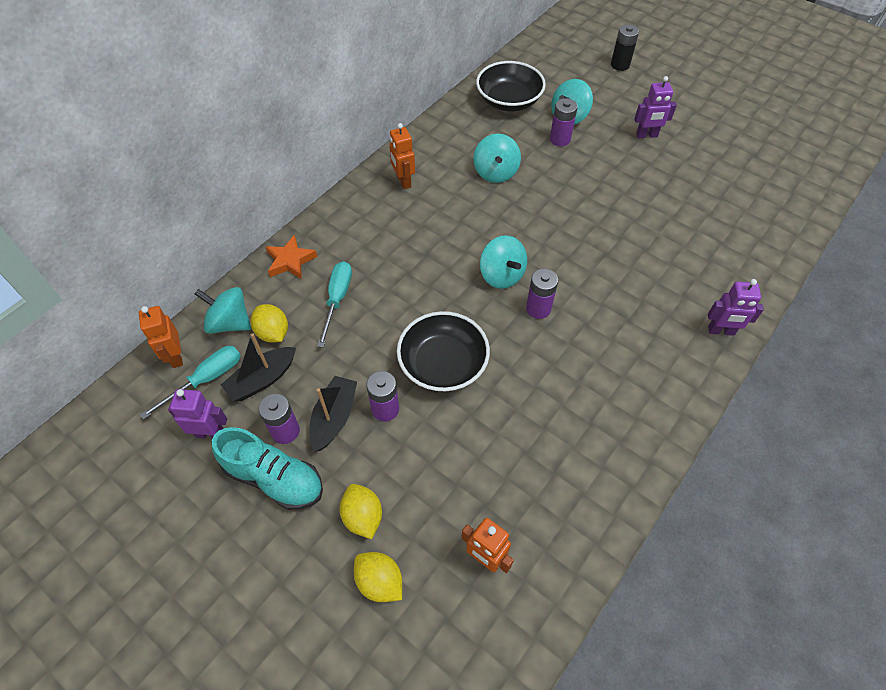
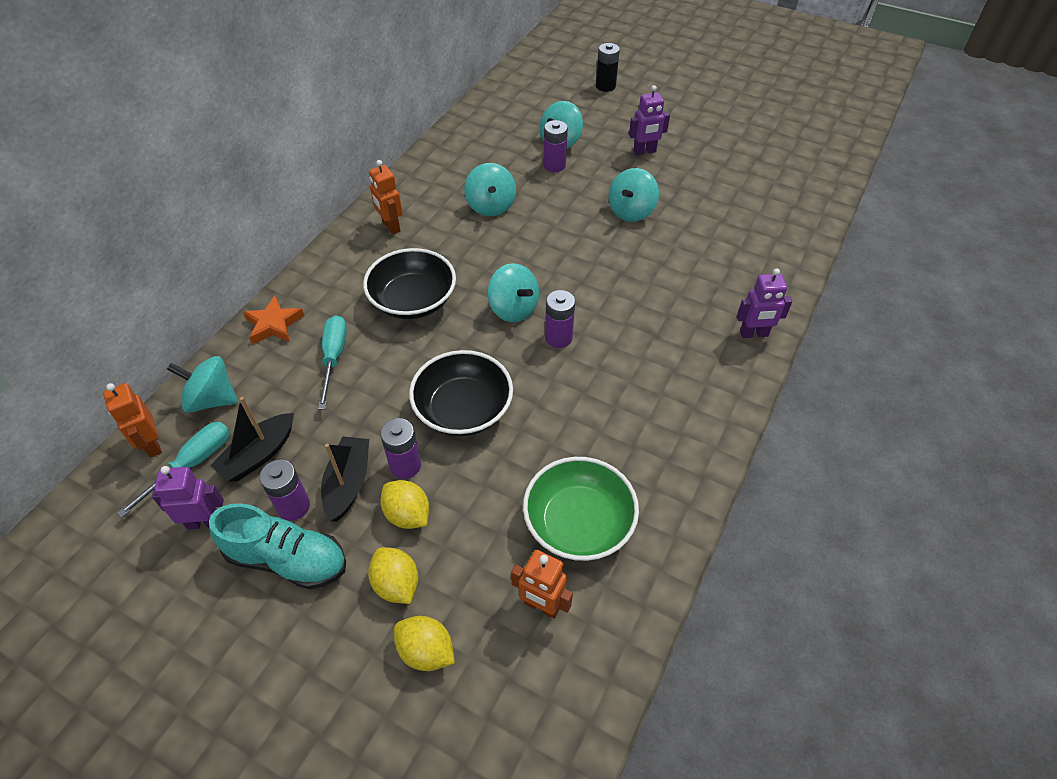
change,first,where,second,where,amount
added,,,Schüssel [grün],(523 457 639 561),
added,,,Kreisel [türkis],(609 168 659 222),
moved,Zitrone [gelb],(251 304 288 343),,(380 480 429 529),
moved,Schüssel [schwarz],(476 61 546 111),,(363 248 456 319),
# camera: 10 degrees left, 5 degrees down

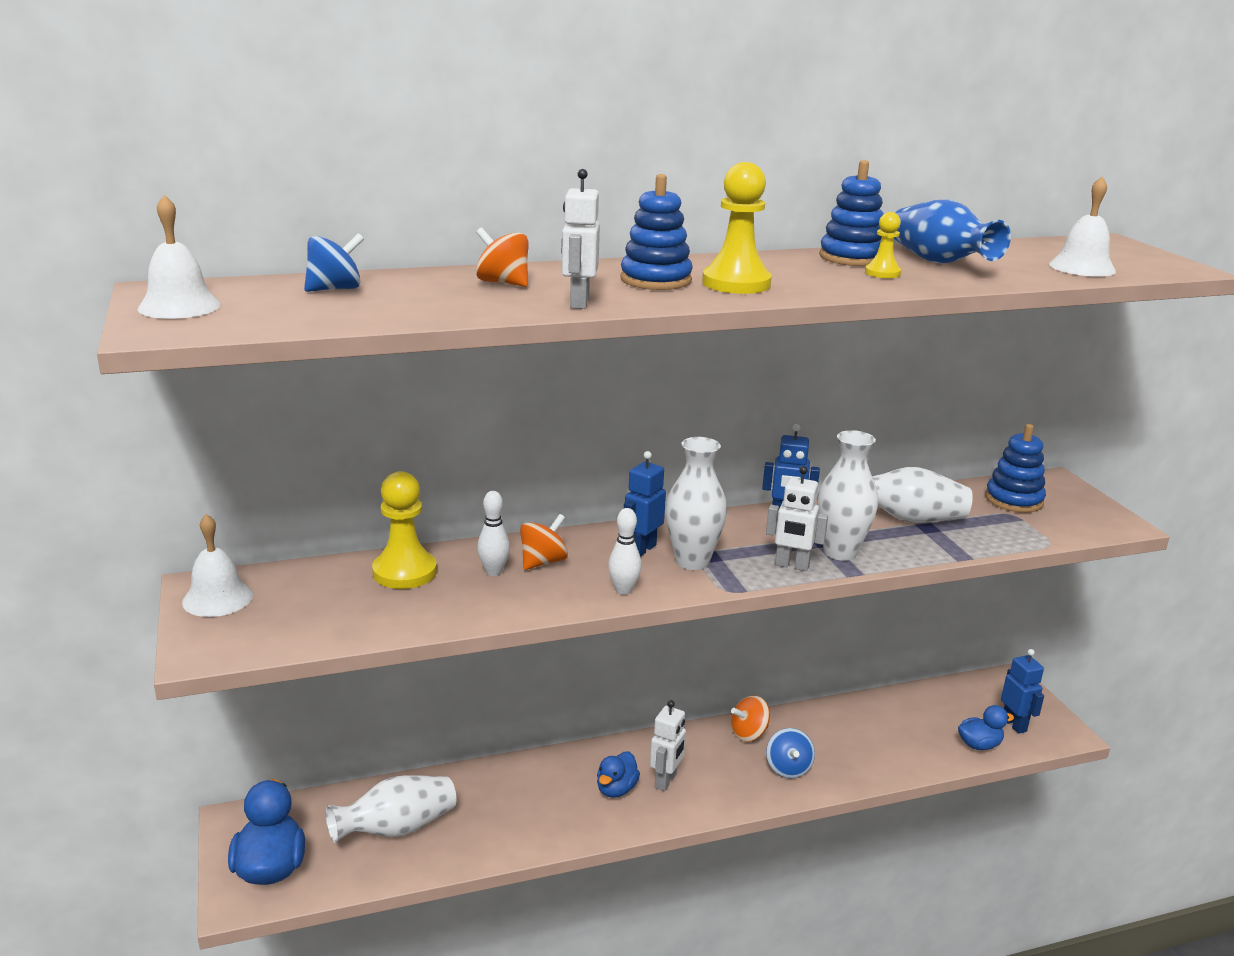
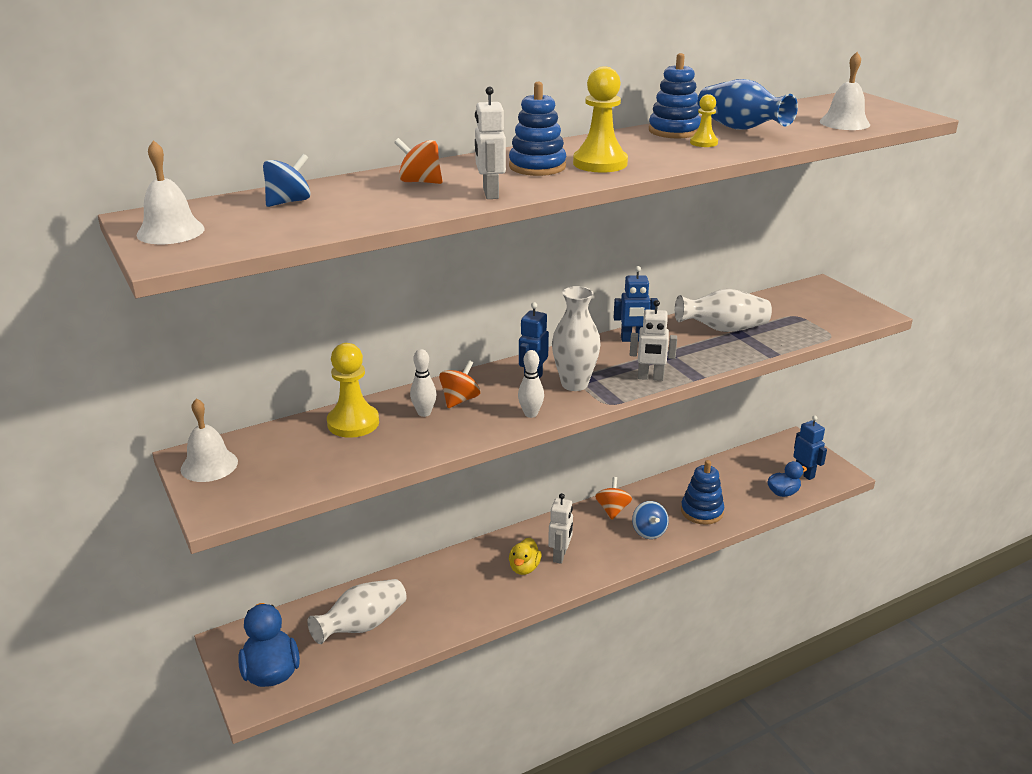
change,first,where,second,where,amount
removed,Vase [weiß],(817 430 878 561),,,
moved,Stapelspielzeug [blau],(985 424 1046 513),,(681 460 724 525),
recoloured,Ente [blau],(597 751 640 798),Ente [gelb],(509 538 542 575),
turned,Kreisel [orange],(731 695 770 742),,(595 477 632 520),135 degrees clockwise
# camera: 10 degrees left, 5 degrees up

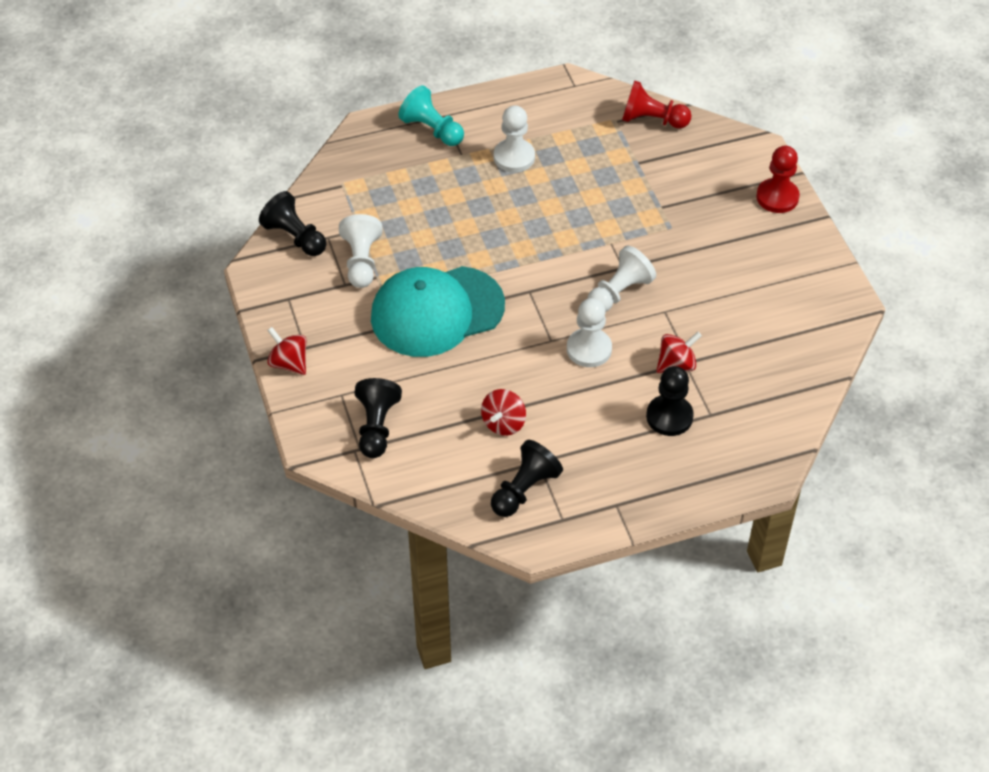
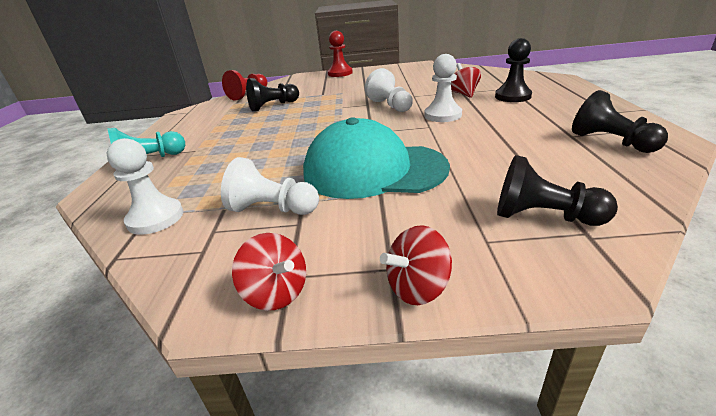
change,first,where,second,where,amount
moved,Bauer [schwarz],(259 191 326 256),,(246 78 299 111),
moved,Kreisel [rot],(481 389 526 436),,(232 233 306 311),
moved,Bauer [weiß],(494 105 535 172),,(107 138 183 235),
turned,Kappe [türkis],(371 266 505 357),,(303 117 450 199),105 degrees clockwise
# camera: 70 degrees left, 20 degrees down

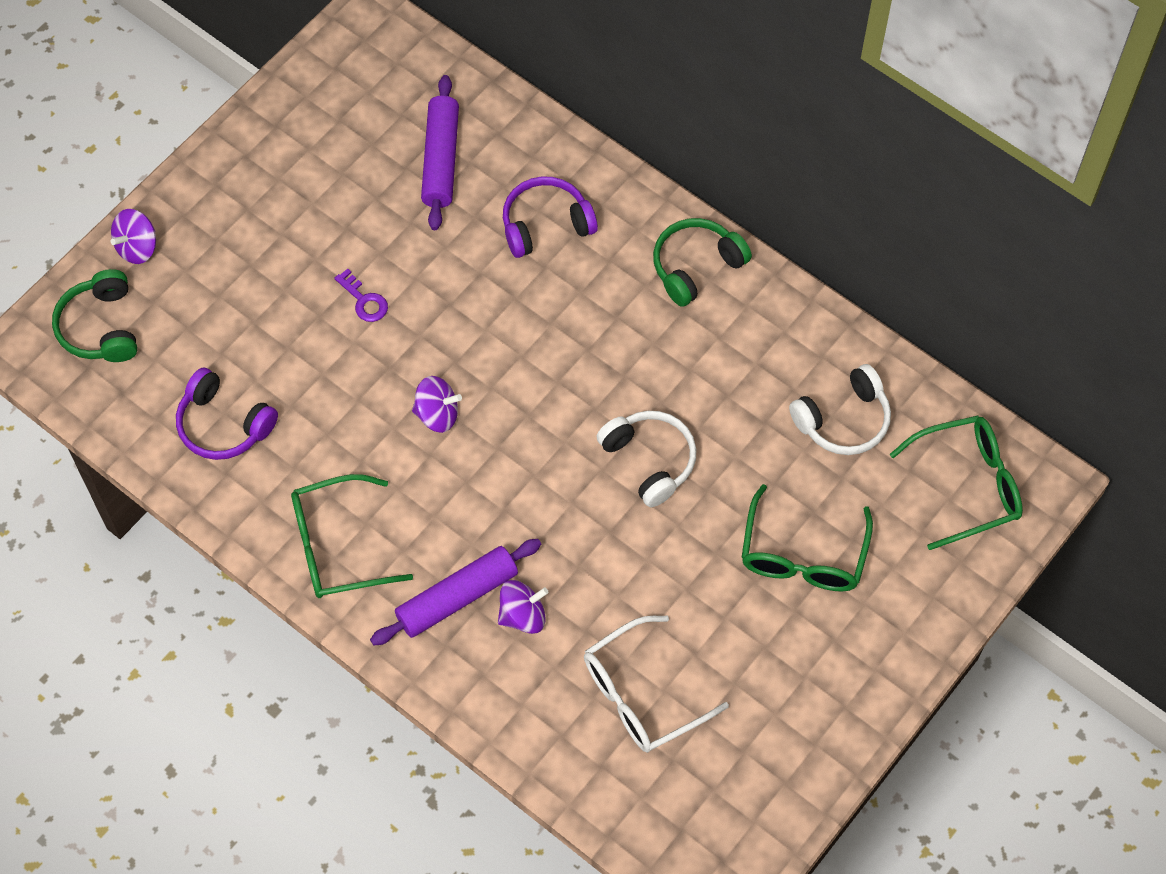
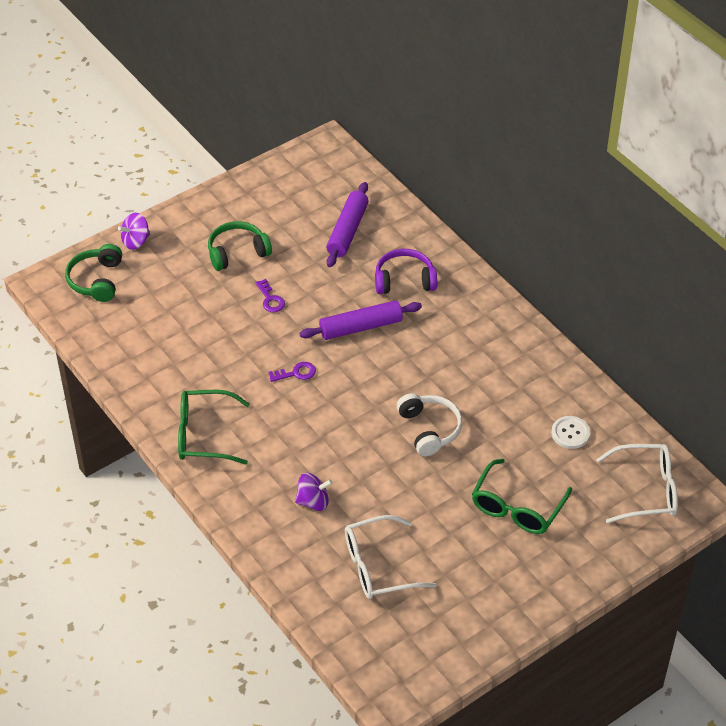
change,first,where,second,where,amount
removed,Kopfhörer [lila],(176 368 278 460),,,
moved,Nudelholz [lila],(370 539 541 645),,(299 300 422 340),
moved,Kopfhörer [grün],(653 218 752 307),,(208 221 272 271),
replaced,Kreisel [lila],(412 376 462 433),Schlüssel [lila],(269 362 316 382),
replaced,Kopfhörer [weiß],(789 364 891 455),Knopf [weiß],(551 416 591 449),
recoloured,Brille [grün],(890 415 1023 550),Brille [weiß],(596 444 678 523),
# camera: 15 degrees right, 15 degrees down

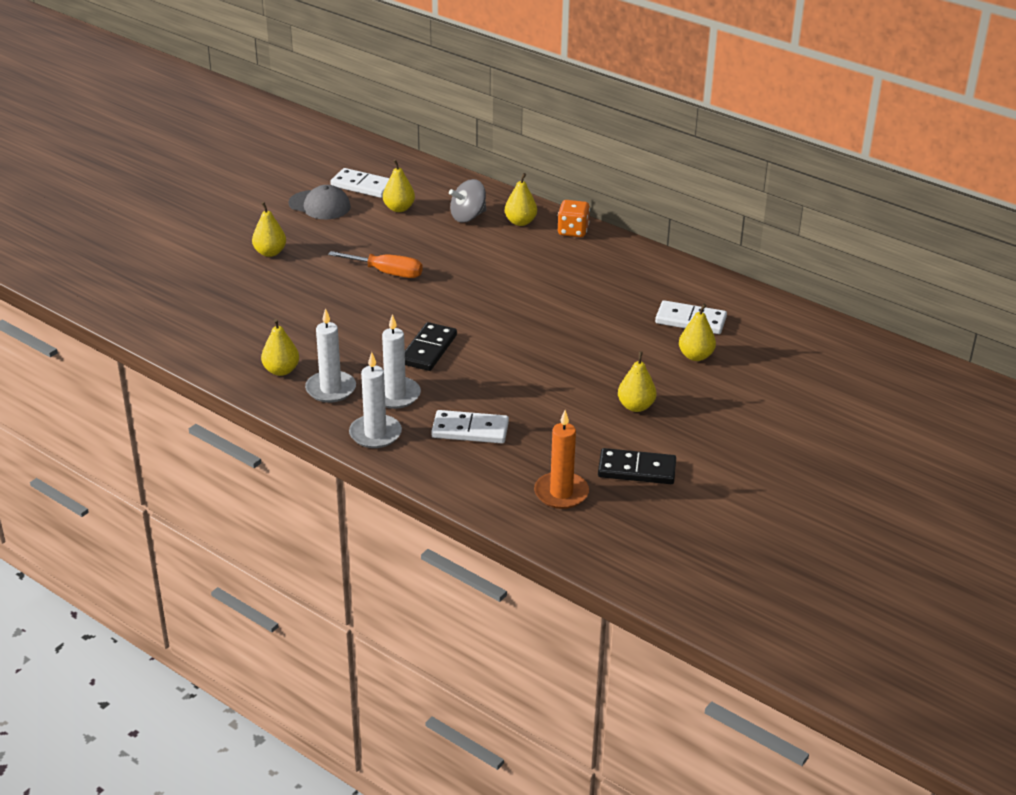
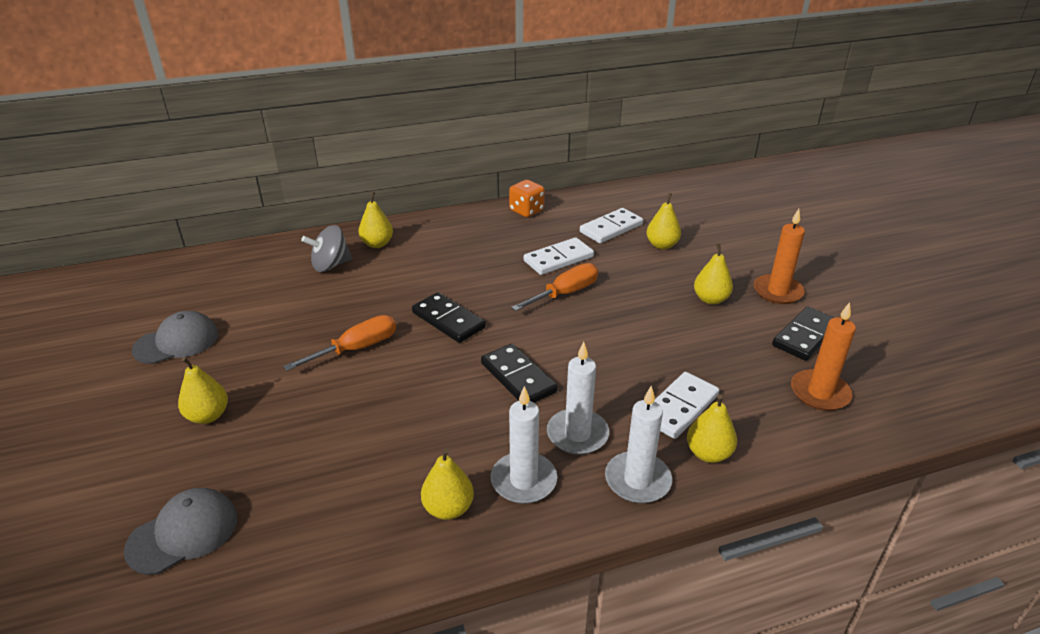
change,first,where,second,where,amount
added,,,Kappe [grau],(124 488 237 575),
added,,,Dominostein [schwarz],(412 292 486 343),
added,,,Schraubenzieher [orange],(511 263 598 311),
added,,,Kerze [orange],(754 209 805 304),
moved,Dominostein [weiß],(330 168 389 198),,(524 237 594 275),
moved,Birne [gelb],(383 159 415 212),,(687 394 737 463),
moved,Spielwürfel [orange],(558 200 590 237),,(509 180 545 217),
turned,Kreisel [grau],(449 179 486 222),,(301 225 352 272),60 degrees clockwise
# camera: 55 degrees left, 0 degrees up

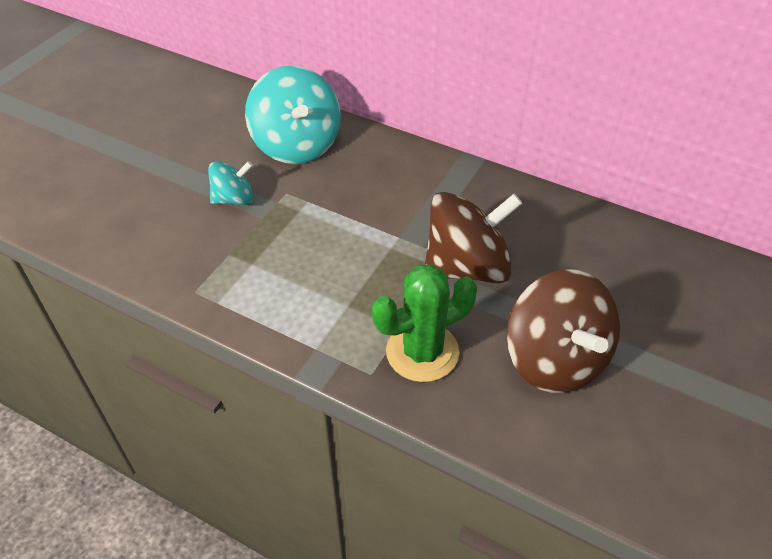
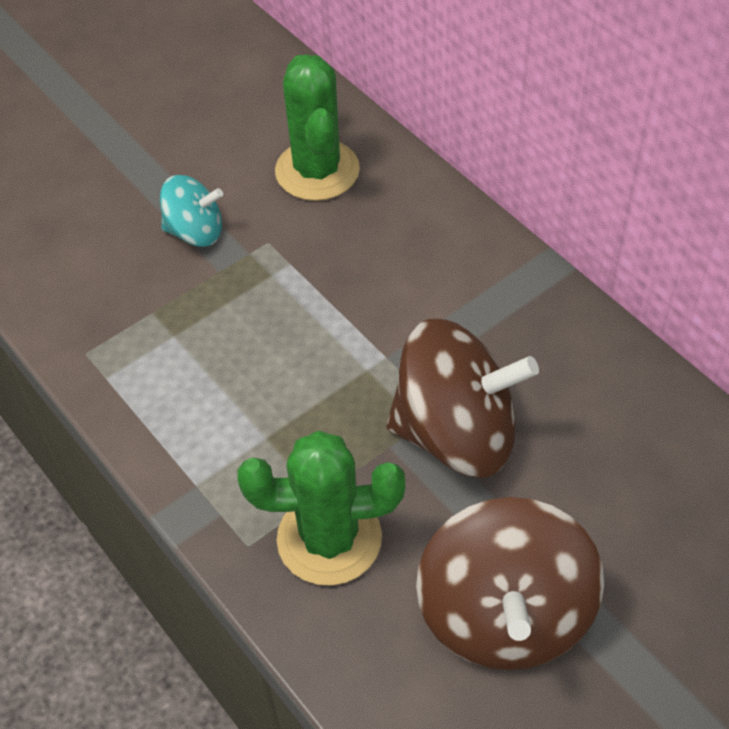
change,first,where,second,where,amount
replaced,Kreisel [türkis],(245 66 341 164),Kaktus [grün],(275 54 360 201),
# camera: 25 degrees right, 5 degrees up

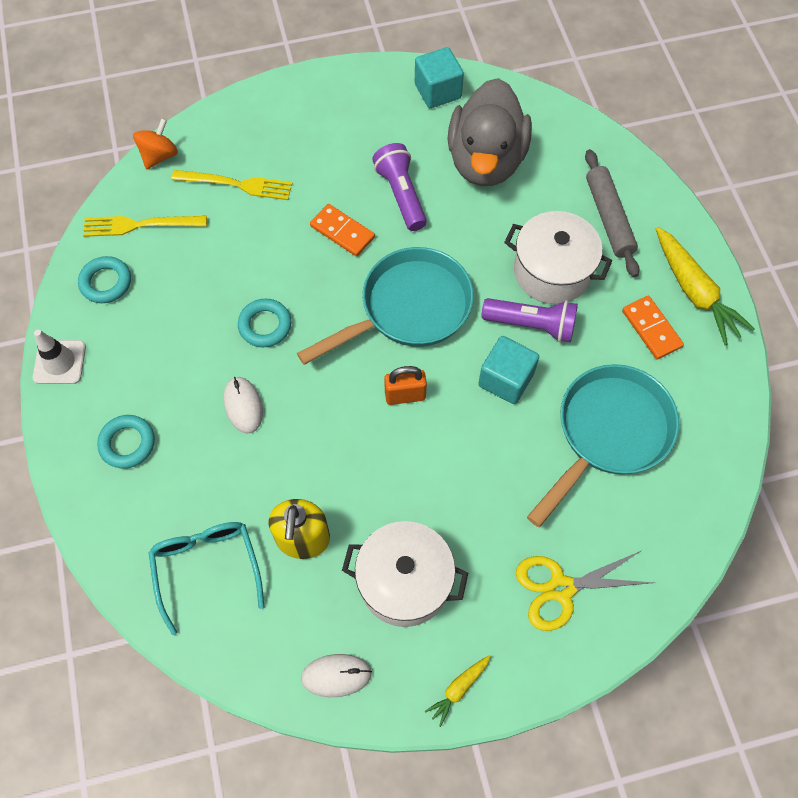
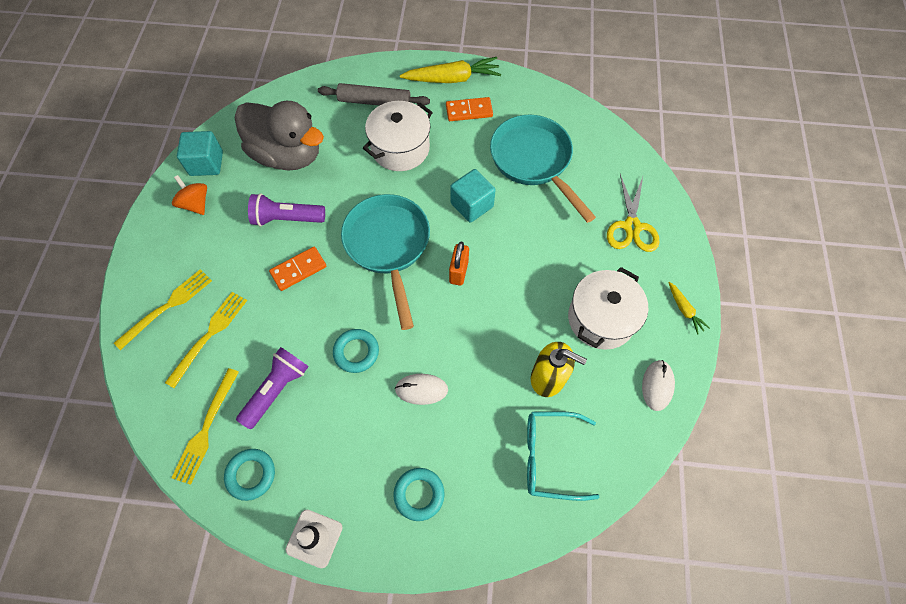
change,first,where,second,where,amount
added,,,Gabel [gelb],(114 269 212 350),
moved,Kreisel [orange],(133 118 178 169),,(172 175 207 215),
moved,Taschenlampe [lila],(482 298 578 342),,(236 347 309 429),
# camera: 70 degrees left, 0 degrees up

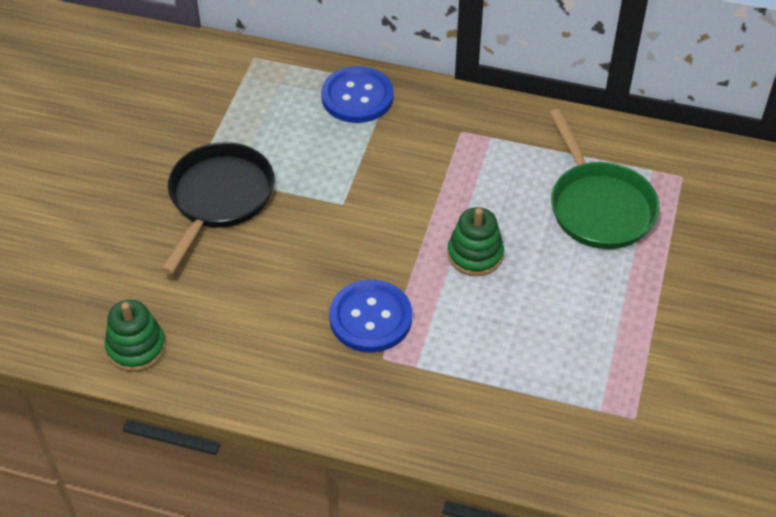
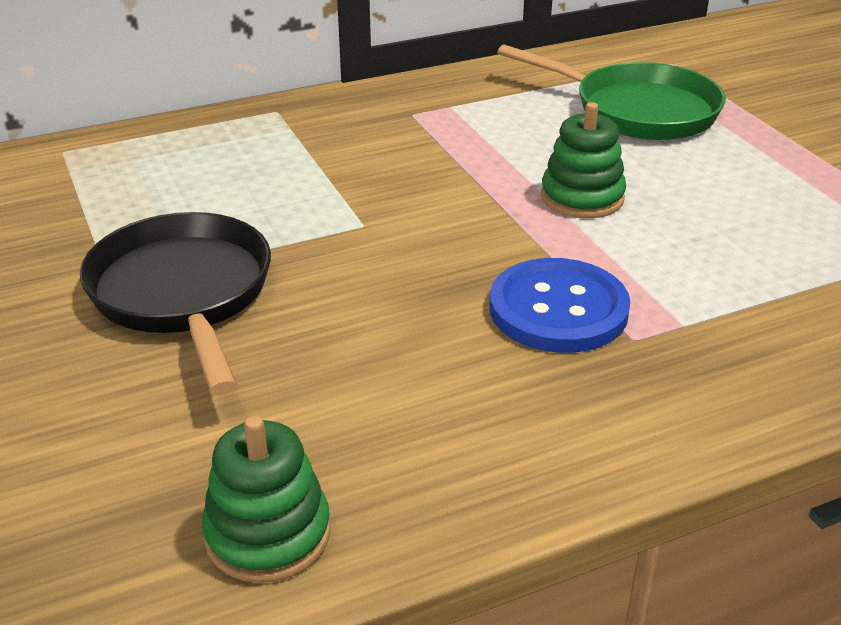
change,first,where,second,where,amount
removed,Knopf [blau],(321 66 394 123),,,
# camera: 40 degrees left, 15 degrees down

